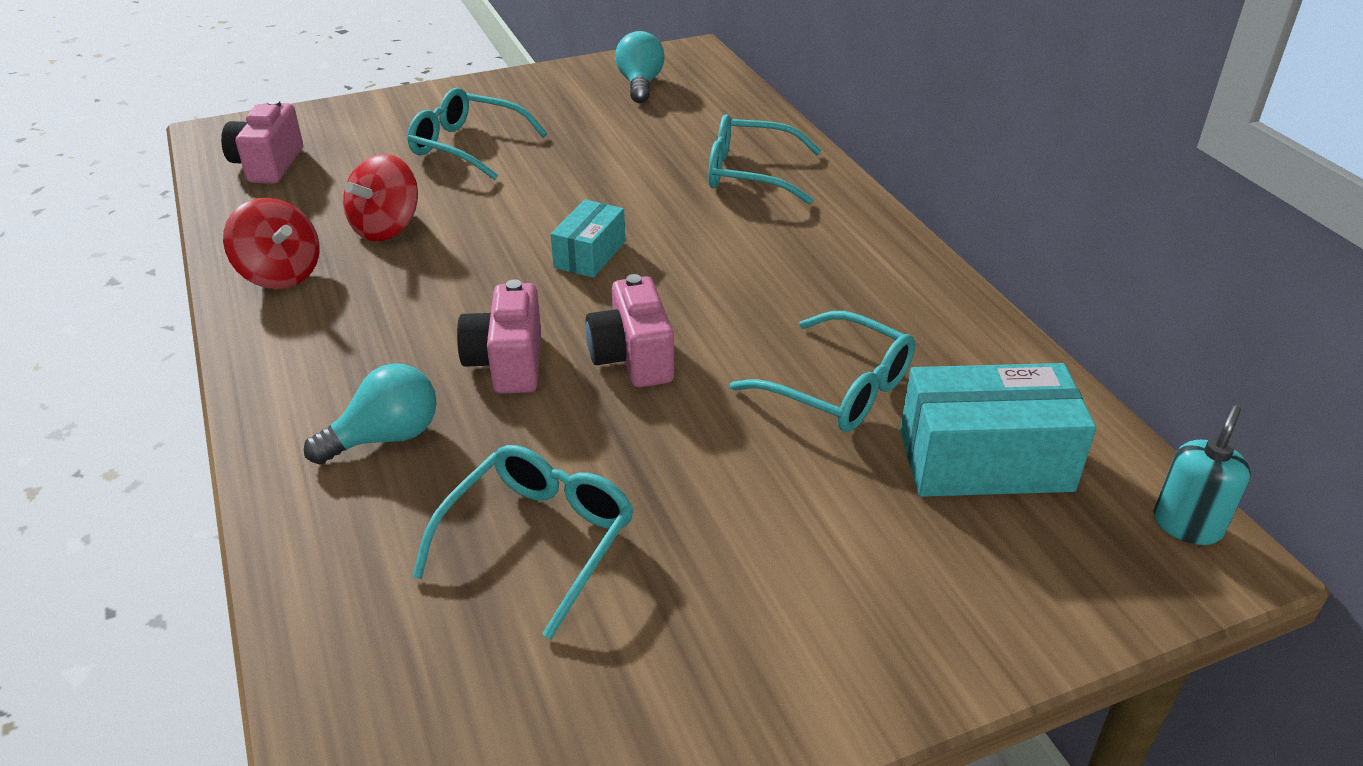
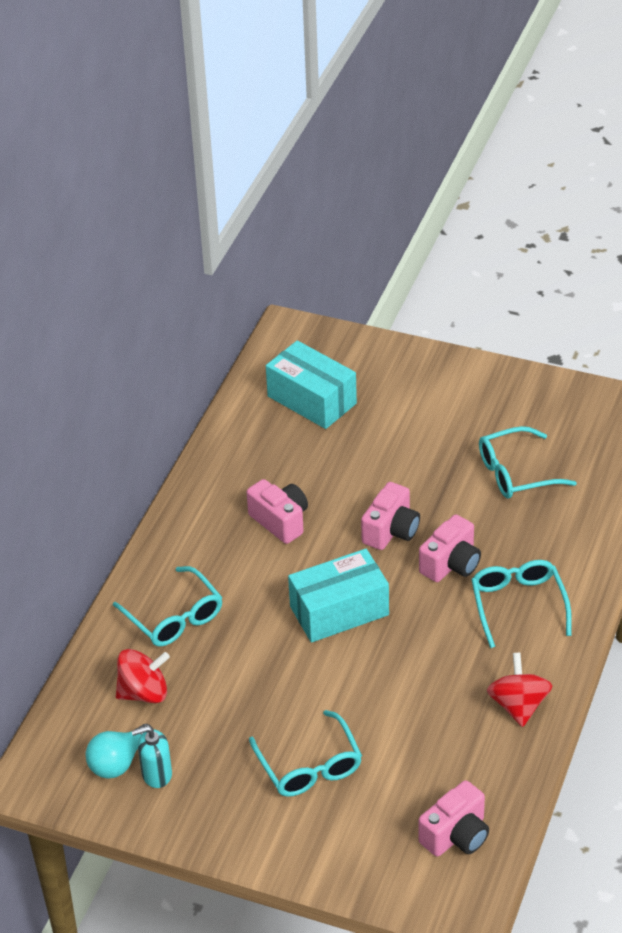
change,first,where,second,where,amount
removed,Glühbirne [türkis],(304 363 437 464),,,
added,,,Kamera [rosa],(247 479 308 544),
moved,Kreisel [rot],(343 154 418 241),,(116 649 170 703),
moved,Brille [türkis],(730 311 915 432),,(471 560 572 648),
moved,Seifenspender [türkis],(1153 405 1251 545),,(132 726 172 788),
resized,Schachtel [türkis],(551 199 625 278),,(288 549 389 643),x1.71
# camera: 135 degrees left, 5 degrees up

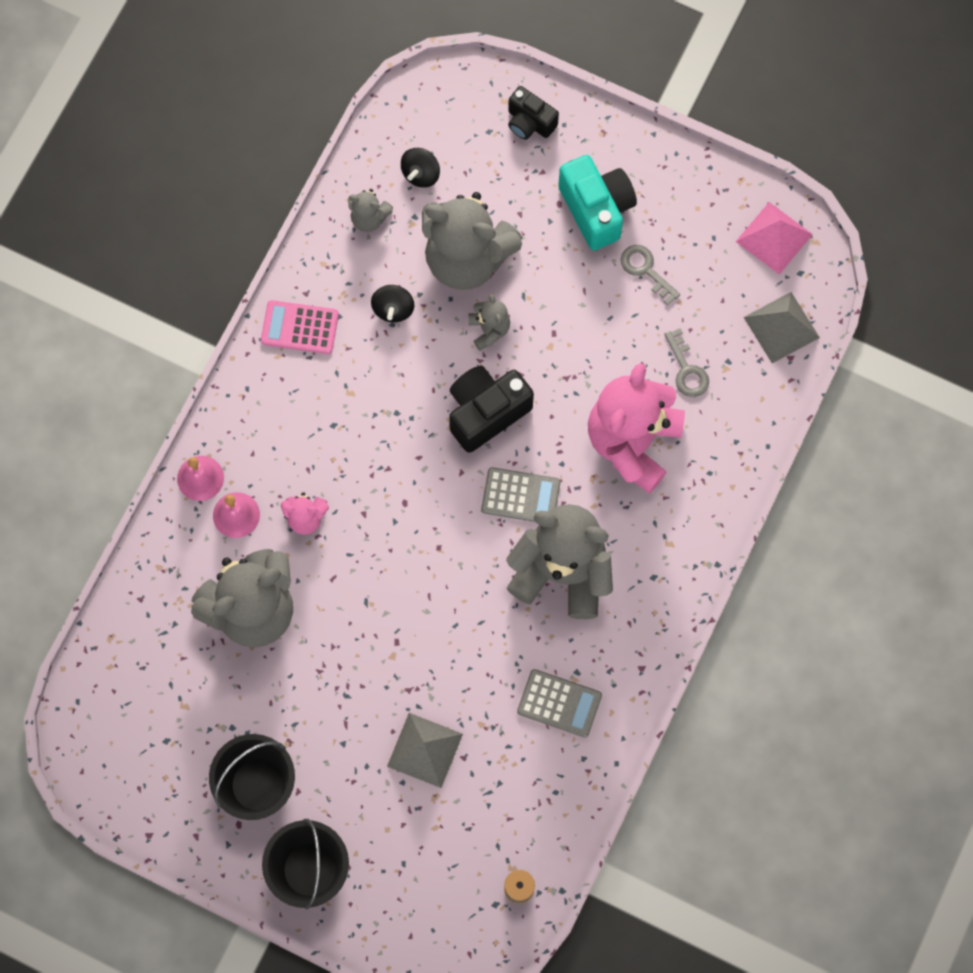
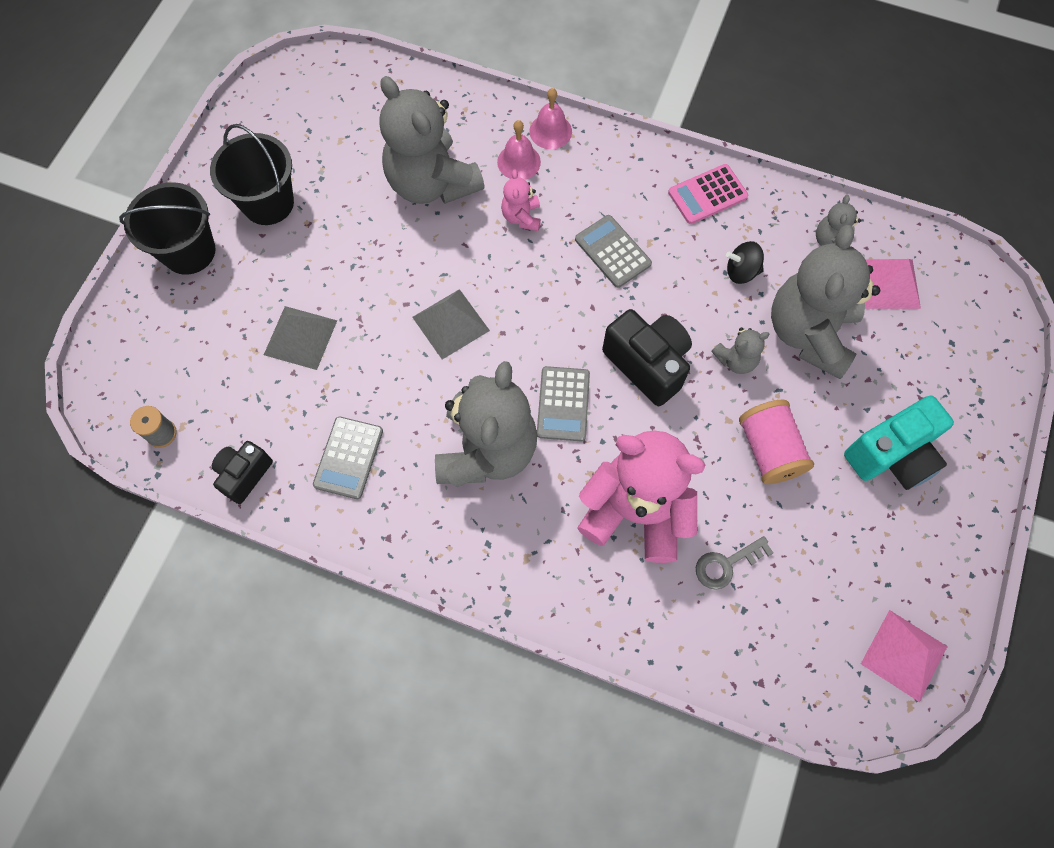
change,first,where,second,where,amount
removed,Schlüssel [grau],(621 245 680 305),,,
added,,,Taschenrechner [grau],(575 215 652 288),
added,,,Garnrolle [rosa],(739 400 814 484),
moved,Kamera [schwarz],(508 86 559 140),,(212 441 273 504),
moved,Pyramide [grau],(744 292 820 363),,(412 289 490 360),
replaced,Kreisel [schwarz],(401 148 440 188),Pyramide [rosa],(865 259 921 309),
turned,Taschenrechner [rosa],(261 300 339 354),,(668 164 748 224),120 degrees counterclockwise
# camera: 85 degrees right, 5 degrees down

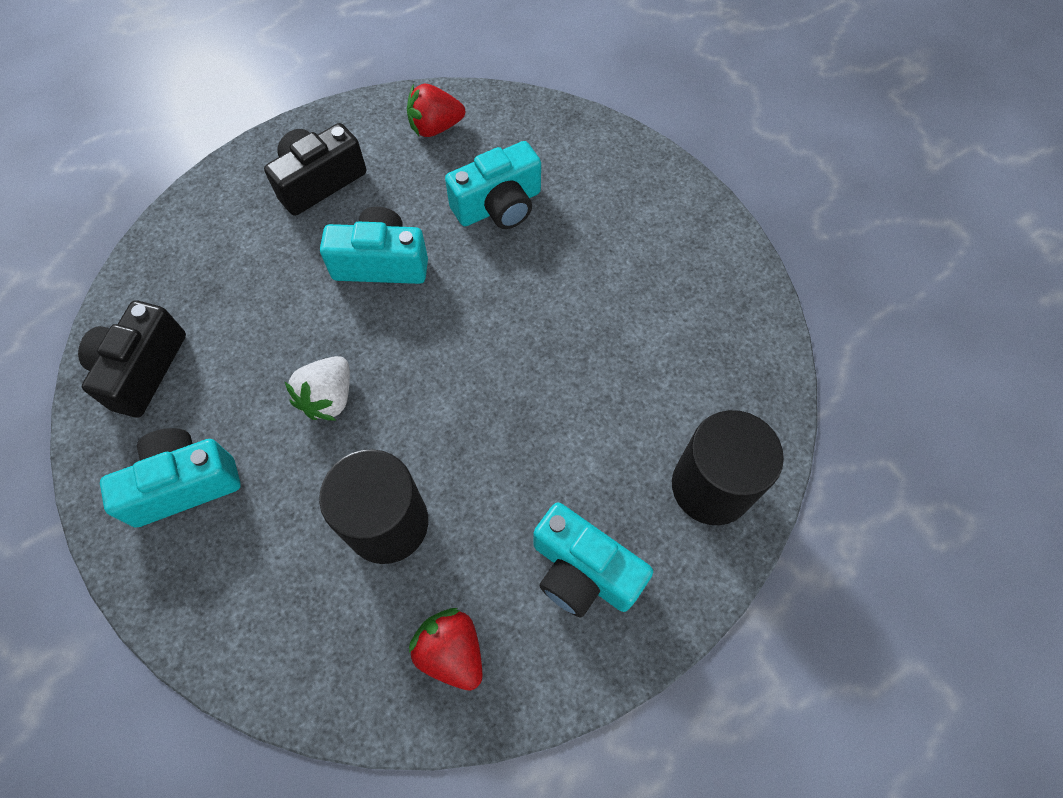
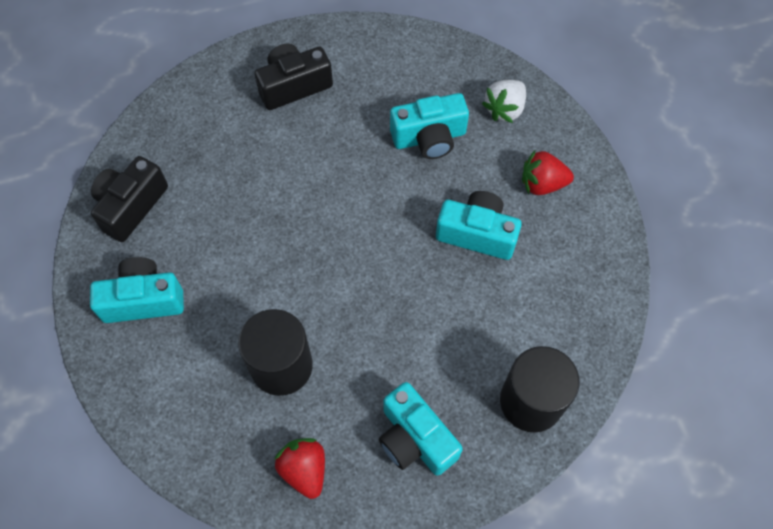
change,first,where,second,where,amount
moved,Erdbeere [weiß],(285 356 350 421),,(482 80 526 123),
moved,Kamera [türkis],(320 206 428 284),,(436 191 522 260),
moved,Erdbeere [rot],(407 84 465 137),,(522 149 574 195),
# camera: 15 degrees right, 0 degrees up

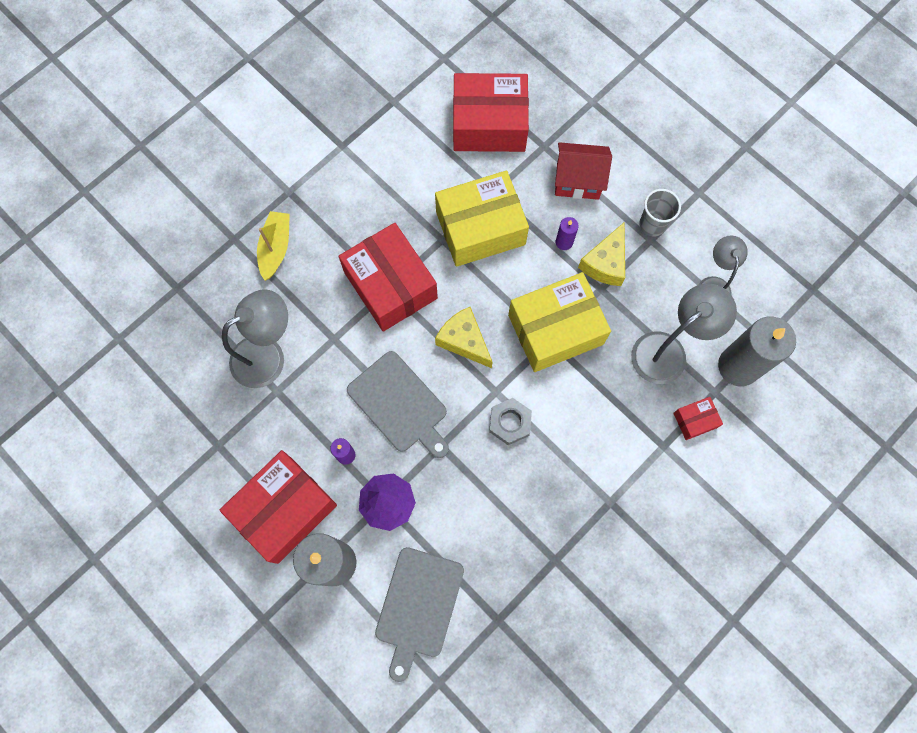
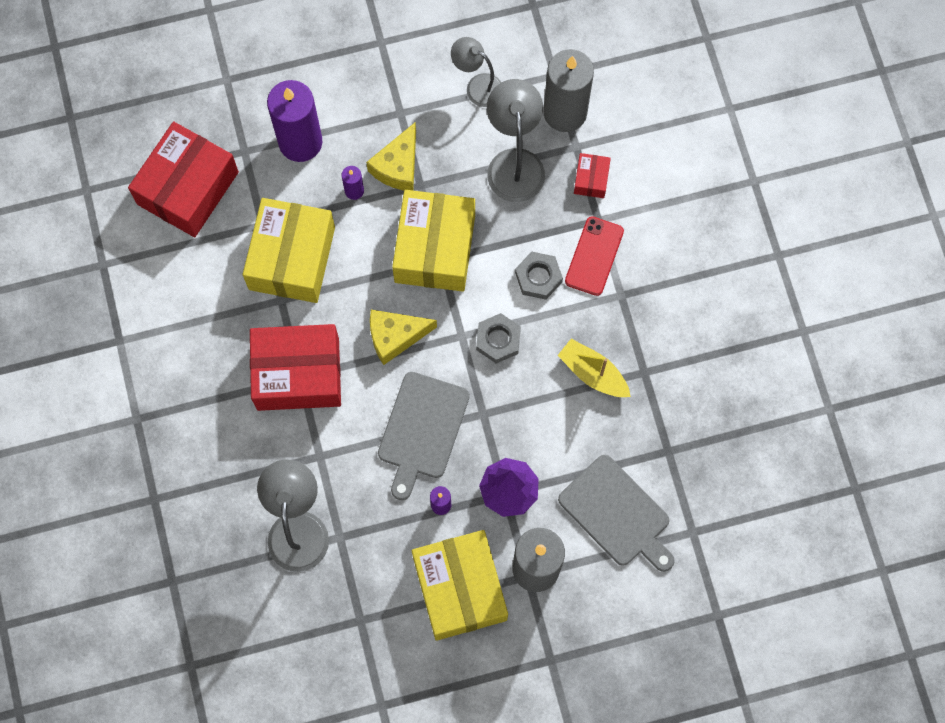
change,first,where,second,where,amount
removed,Becher [grau],(639 189 681 236),,,
added,,,Sechskantmutter [grau],(515 252 563 300),
added,,,Handy [rot],(565 216 624 296),
moved,Boot [gelb],(257 211 290 281),,(557 339 631 397),
replaced,Haus [rot],(555 142 612 200),Kerze [lila],(267 80 322 162),
recoloured,Schachtel [rot],(220 450 337 564),Schachtel [gelb],(412 530 508 641),
turned,Schneidebrett [grau],(347 351 449 458),,(378 372 470 500),120 degrees clockwise
turned,Käse [gelb],(578 222 625 286),,(366 123 416 190),60 degrees clockwise
# camera: 60 degrees left, 0 degrees up

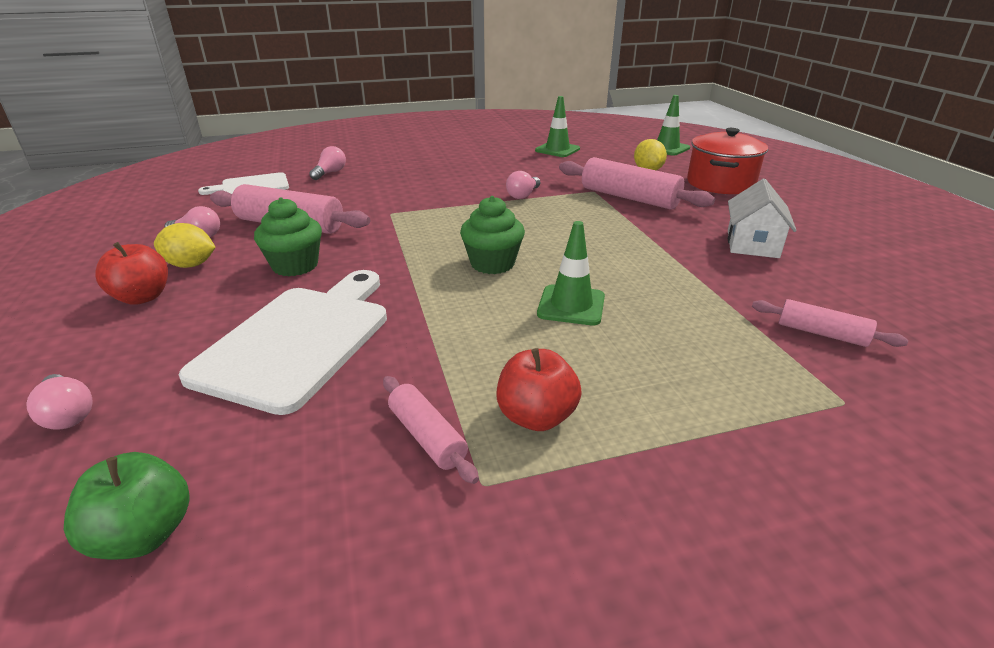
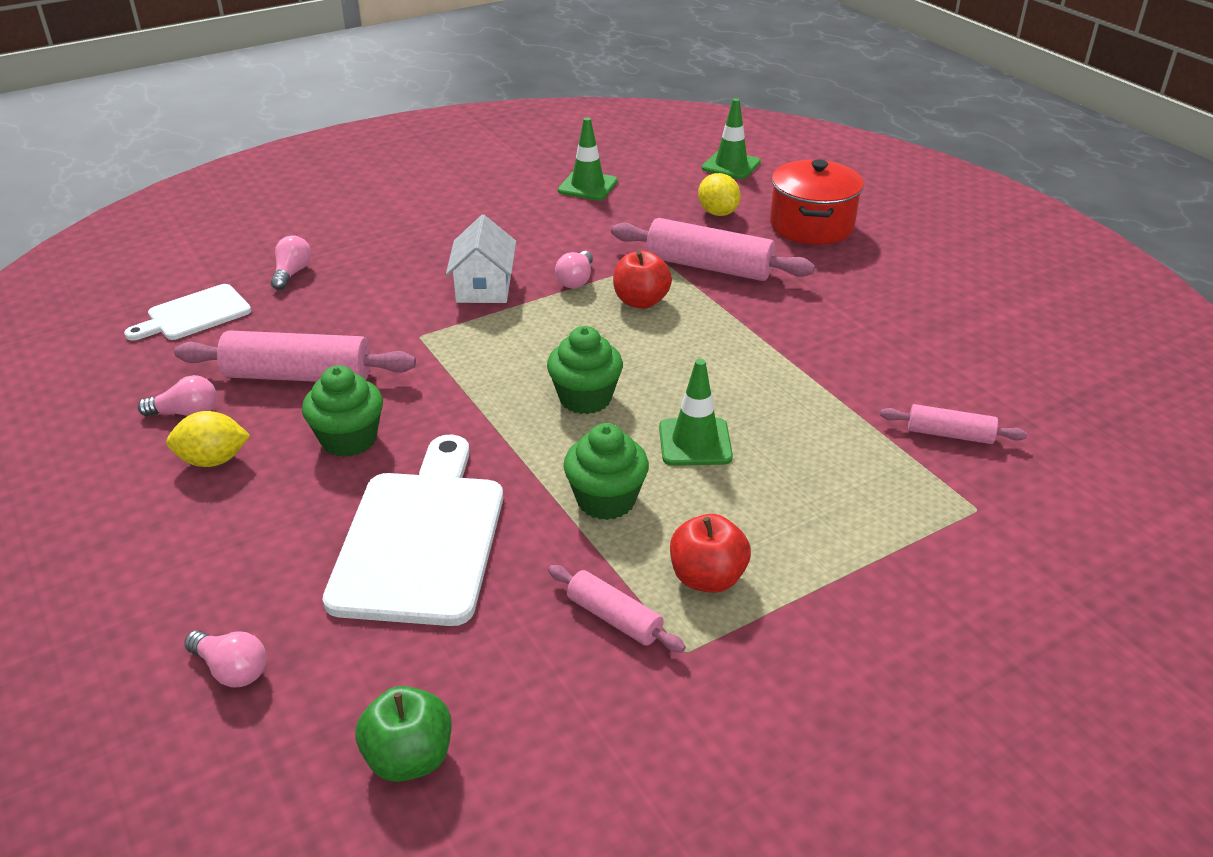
change,first,where,second,where,amount
added,,,Muffin [grün],(564 423 649 520),
moved,Apfel [rot],(95 242 168 305),,(613 251 672 309),
moved,Haus [weiß],(728 179 797 258),,(446 215 516 303),
# camera: 15 degrees left, 5 degrees up

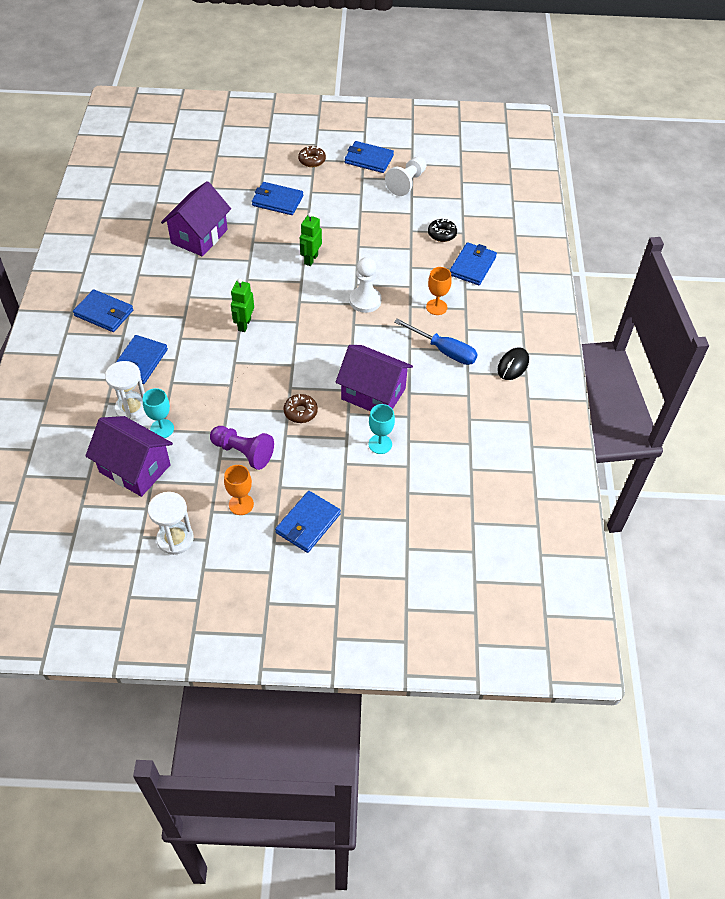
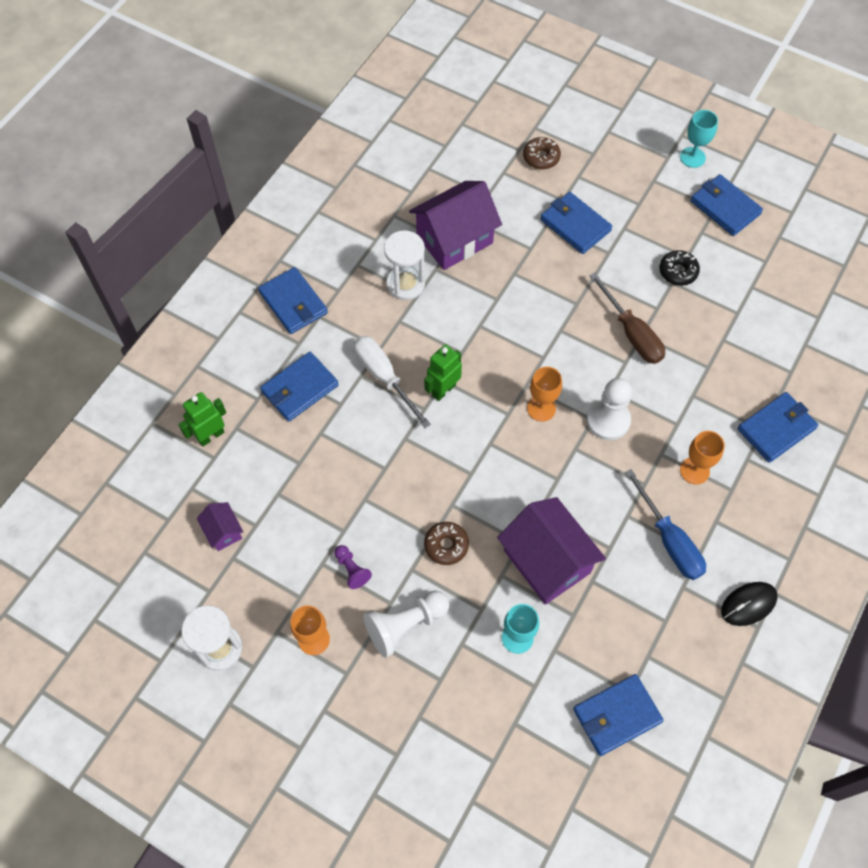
change,first,where,second,where,amount
added,,,Schraubenzieher [weiß],(354 336 431 428),
added,,,Kelch [orange],(527 367 562 422),
added,,,Schraubenzieher [braun],(589 273 665 364),
moved,Sanduhr [weiß],(105 361 146 421),,(384 230 425 300),
moved,Kelch [türkis],(143 388 174 438),,(680 110 718 168),
moved,Geldbörse [blau],(275 491 341 553),,(573 674 664 756),
moved,Donut [braun],(298 146 326 167),,(523 137 561 169),
moved,Roboter [grün],(300 213 322 266),,(179 392 226 447),
moved,Bauer [weiß],(385 156 427 196),,(363 591 449 658),
moved,Donut [schwarz],(428 219 457 242),,(660 250 700 286),
resized,Haus [lila],(85 416 173 497),,(197 502 243 551),x0.47
resized,Bauer [lila],(210 426 274 470),,(334 545 372 589),x0.55
# camera: 30 degrees right, 10 degrees up

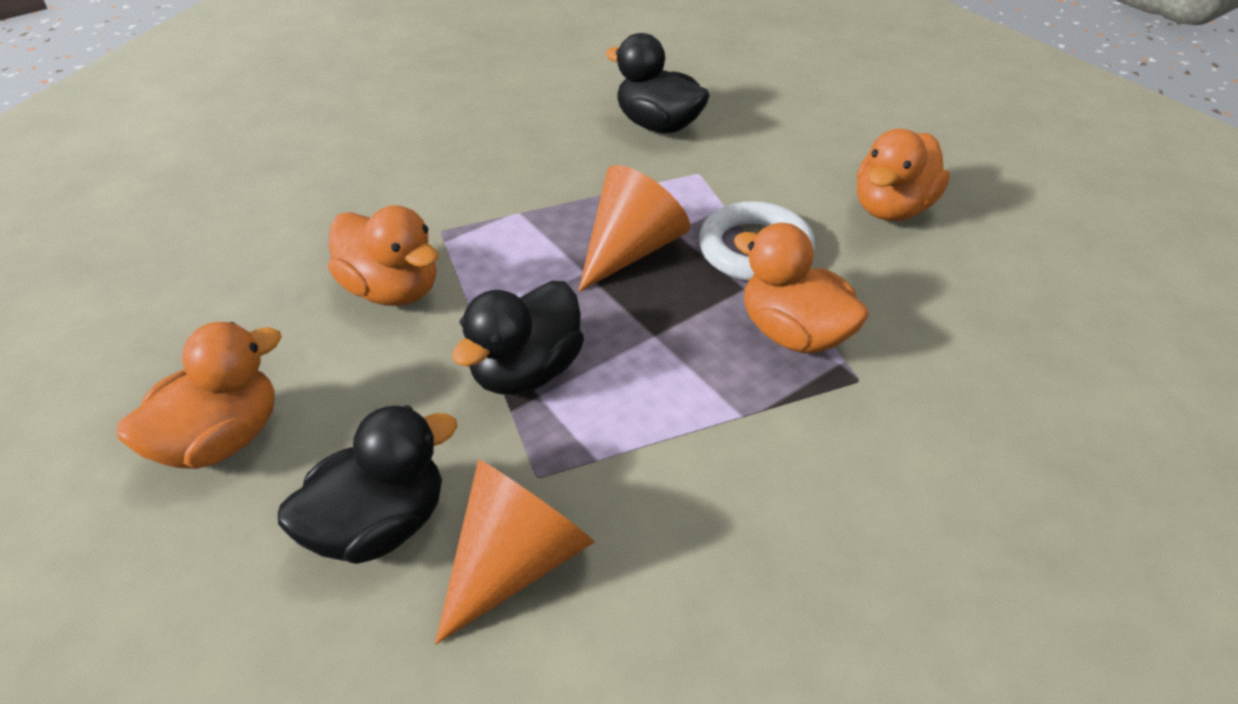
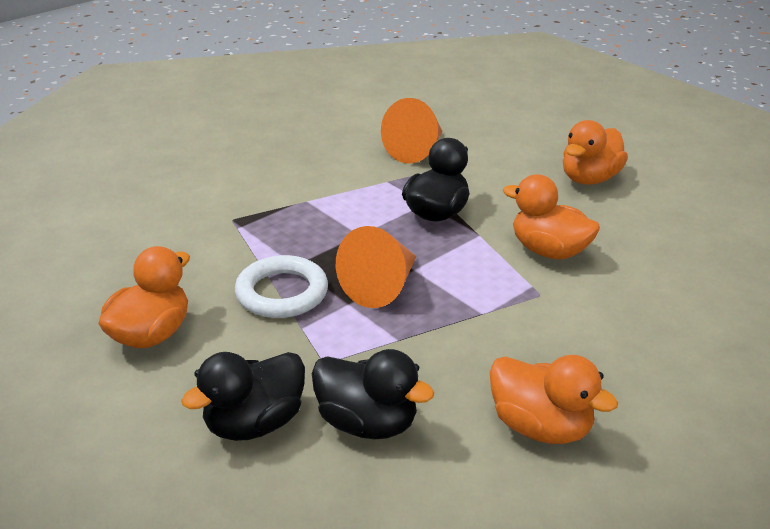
change,first,where,second,where,amount
moved,Ente [schwarz],(278 405 457 564),,(181 352 305 441),
moved,Ente [orange],(734 223 869 354),,(490 355 618 444),
# camera: 175 degrees right, 10 degrees down

